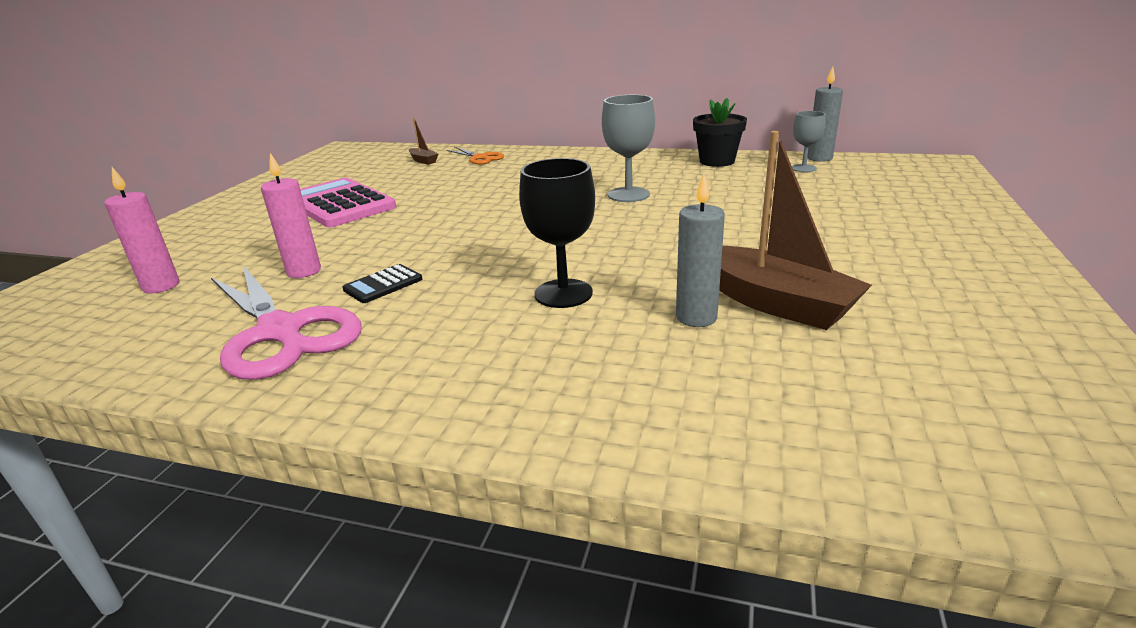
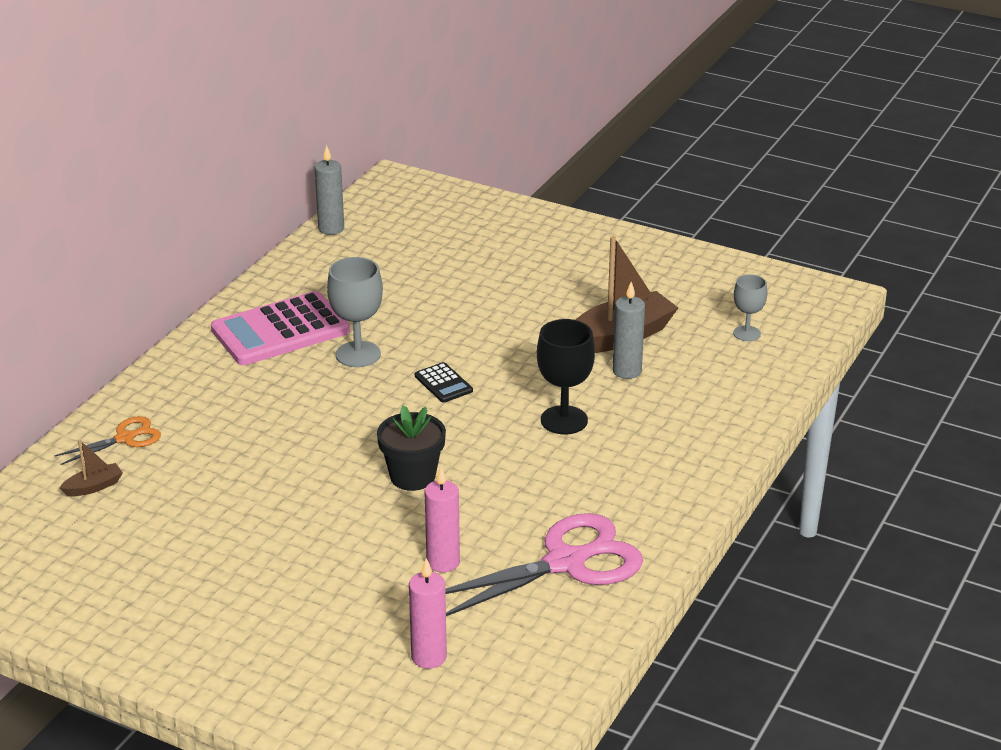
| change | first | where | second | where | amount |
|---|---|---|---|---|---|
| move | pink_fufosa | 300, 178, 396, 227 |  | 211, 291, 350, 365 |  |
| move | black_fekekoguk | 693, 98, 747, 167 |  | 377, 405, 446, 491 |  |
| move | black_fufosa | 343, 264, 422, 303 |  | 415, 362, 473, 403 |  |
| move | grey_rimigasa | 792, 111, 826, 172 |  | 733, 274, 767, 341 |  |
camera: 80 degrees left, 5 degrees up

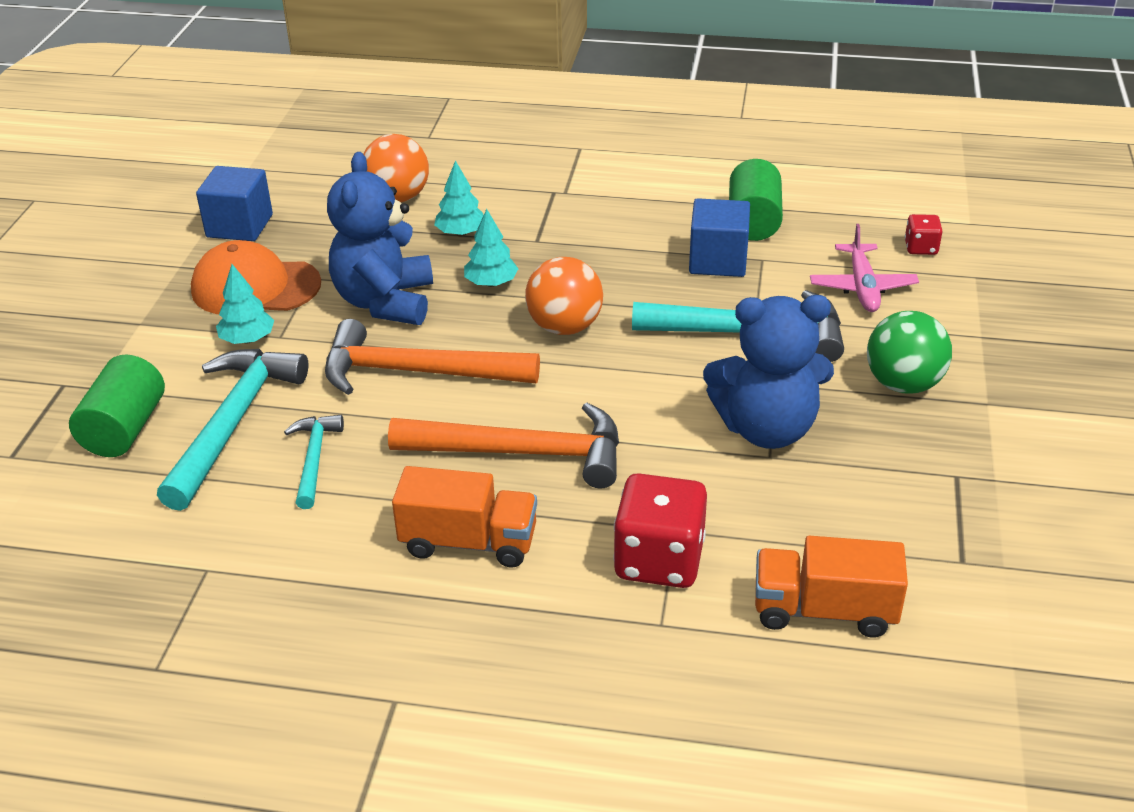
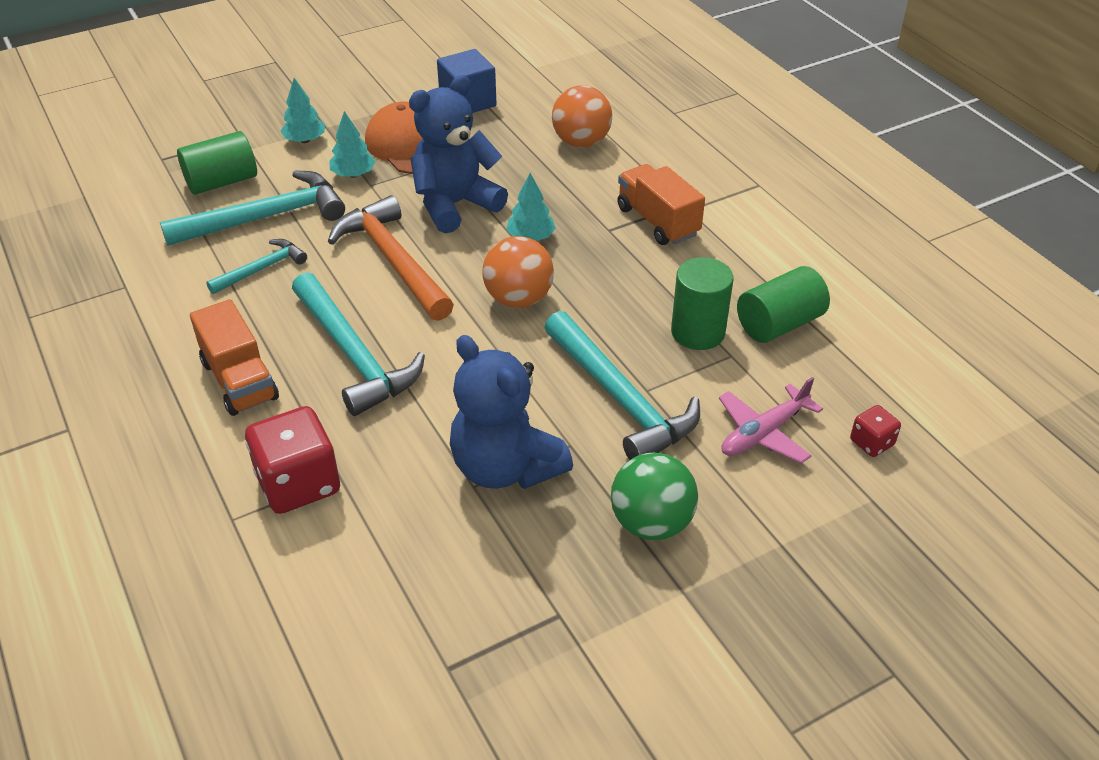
| change | first | where | second | where | amount |
|---|---|---|---|---|---|
| move | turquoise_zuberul | 434, 160, 484, 236 |  | 280, 78, 325, 143 |  |
| recolor | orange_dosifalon | 388, 403, 619, 488 | turquoise_dosifalon | 292, 272, 425, 416 |  |
| move | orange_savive | 755, 536, 908, 638 |  | 617, 164, 705, 245 |  |
| replace | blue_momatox | 689, 198, 750, 277 | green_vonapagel | 671, 257, 733, 350 |  |
camera: 50 degrees right, 5 degrees up

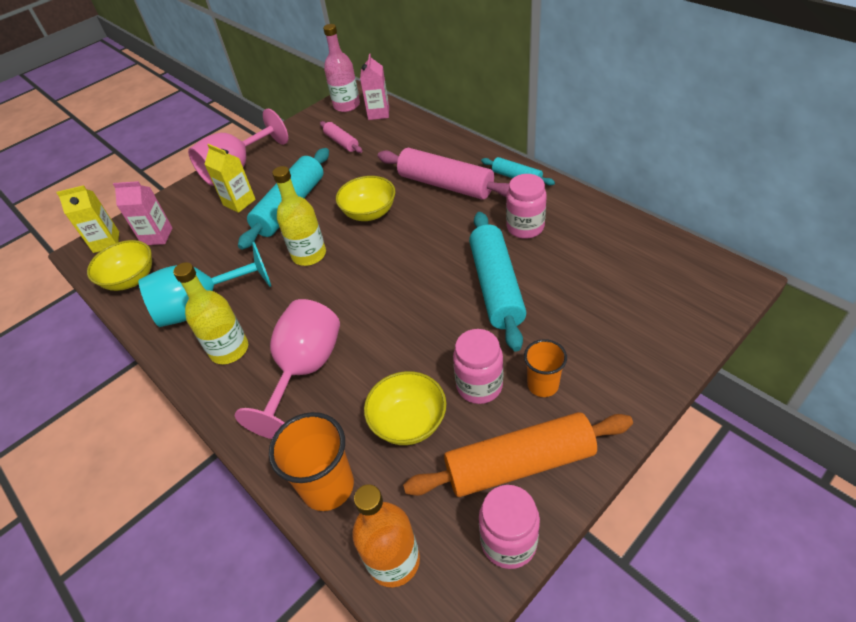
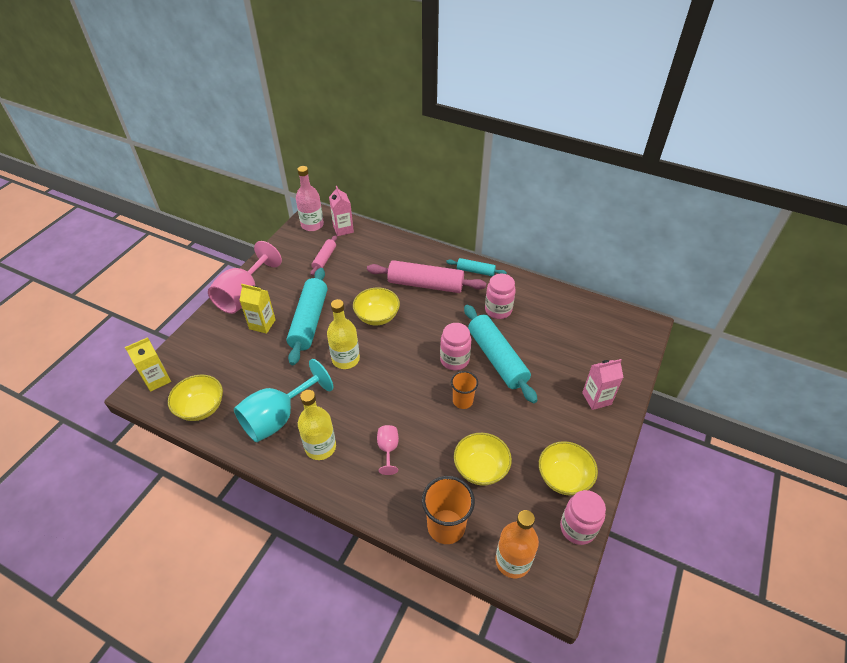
| change | first | where | second | where | amount |
|---|---|---|---|---|---|
| rotate | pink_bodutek | 320, 121, 362, 153 |  | 310, 235, 337, 276 | 75 degrees clockwise |
| resize | pink_rimigasa | 235, 299, 340, 439 |  | 377, 425, 399, 475 | x0.47 |
| move | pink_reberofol | 453, 329, 503, 404 |  | 440, 323, 471, 371 |  |
| move | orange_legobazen | 524, 339, 567, 397 |  | 451, 371, 478, 409 |  |
| replace | orange_bodutek | 403, 412, 633, 497 | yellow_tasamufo | 539, 441, 598, 495 |  |
| move | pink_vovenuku | 113, 181, 173, 245 |  | 582, 359, 624, 410 |  |
camera: 25 degrees left, 0 degrees up

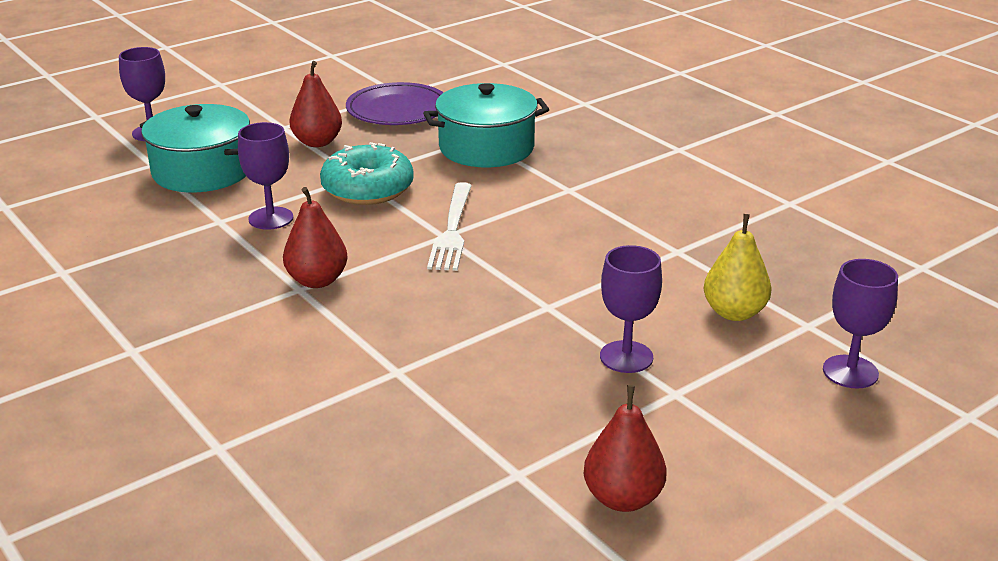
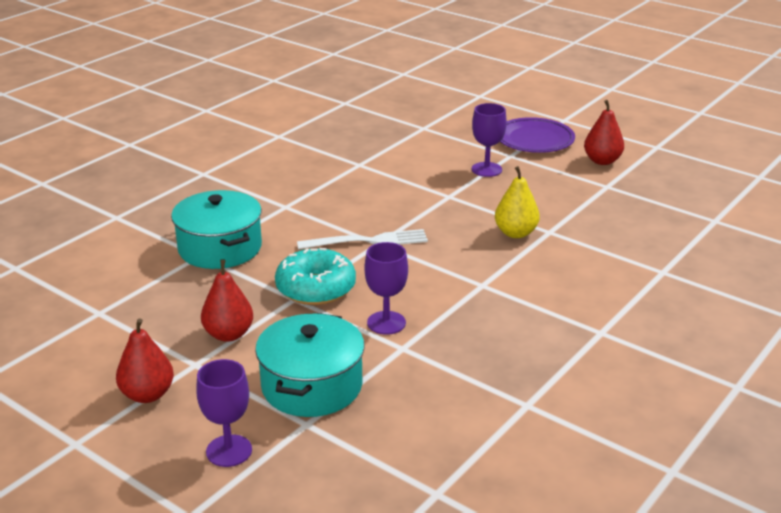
| change | first | where | second | where | amount |
|---|---|---|---|---|---|
| move | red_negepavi | 283, 187, 347, 288 |  | 116, 318, 174, 403 |  |
| move | yellow_negepavi | 704, 214, 772, 321 |  | 495, 166, 540, 238 |  |
| move | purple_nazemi | 346, 82, 444, 125 |  | 500, 117, 575, 153 |  |
| delete | purple_rimigasa | 823, 259, 898, 388 |  |  |  |
camera: 105 degrees left, 0 degrees up

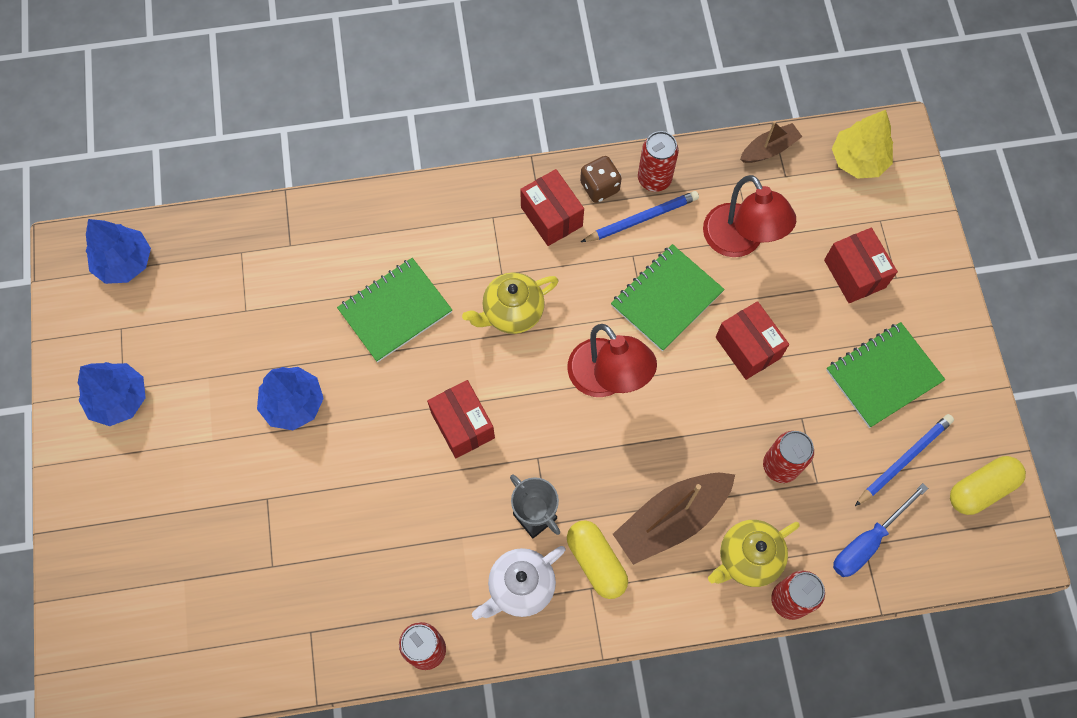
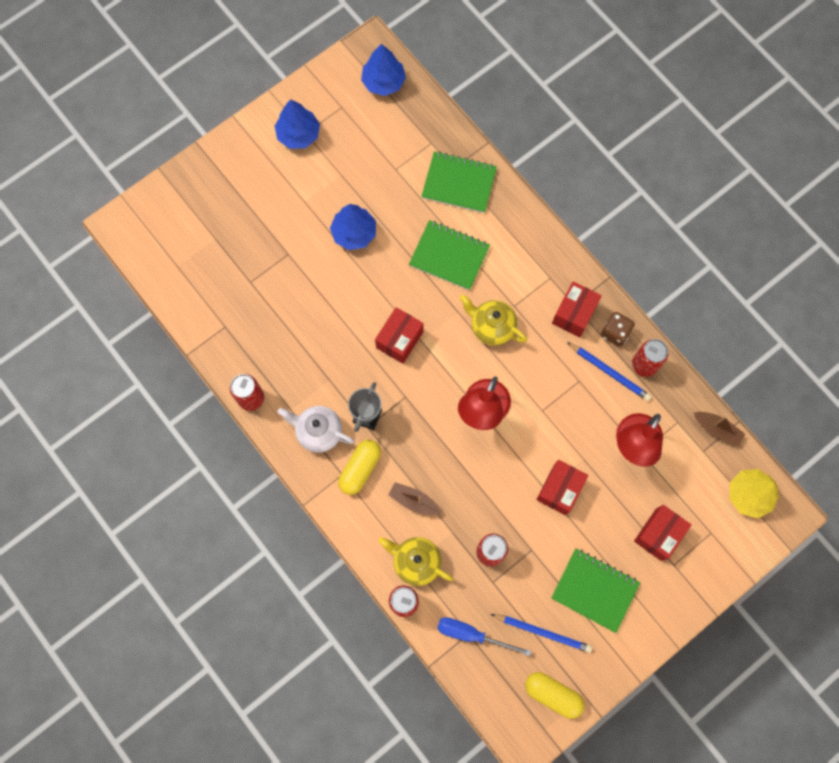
| change | first | where | second | where | amount |
|---|---|---|---|---|---|
| resize | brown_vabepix | 613, 473, 735, 565 |  | 389, 482, 441, 515 | x0.56 |
| move | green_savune | 611, 244, 725, 352 |  | 421, 151, 497, 213 |  |
camera: 60 degrees right, 5 degrees up

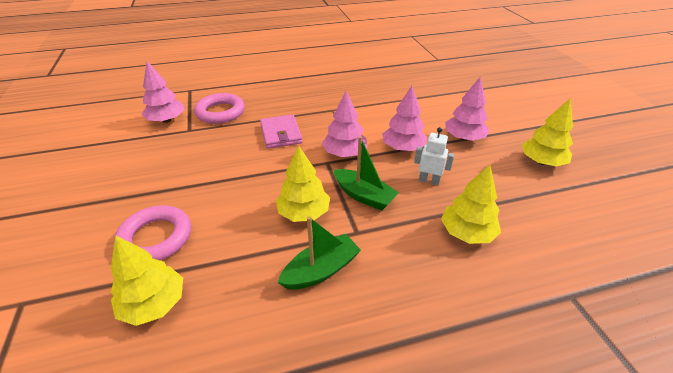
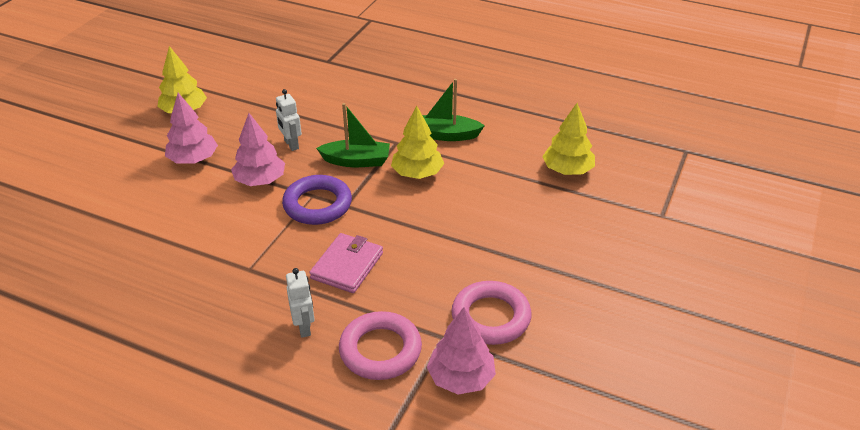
| change | first | where | second | where | amount |
|---|---|---|---|---|---|
| replace | pink_zuberul | 322, 91, 368, 157 | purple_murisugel | 282, 175, 352, 225 |  |
| insert |  |  | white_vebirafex | 286, 268, 315, 338 |  |
| rotate | green_vabepix | 334, 136, 399, 211 |  | 316, 103, 390, 167 | 105 degrees clockwise |
| move | pink_murisugel | 114, 206, 191, 261 |  | 451, 281, 532, 345 |  |
| delete | yellow_zuberul | 441, 165, 501, 244 |  |  |  |
camera: 140 degrees left, 0 degrees up

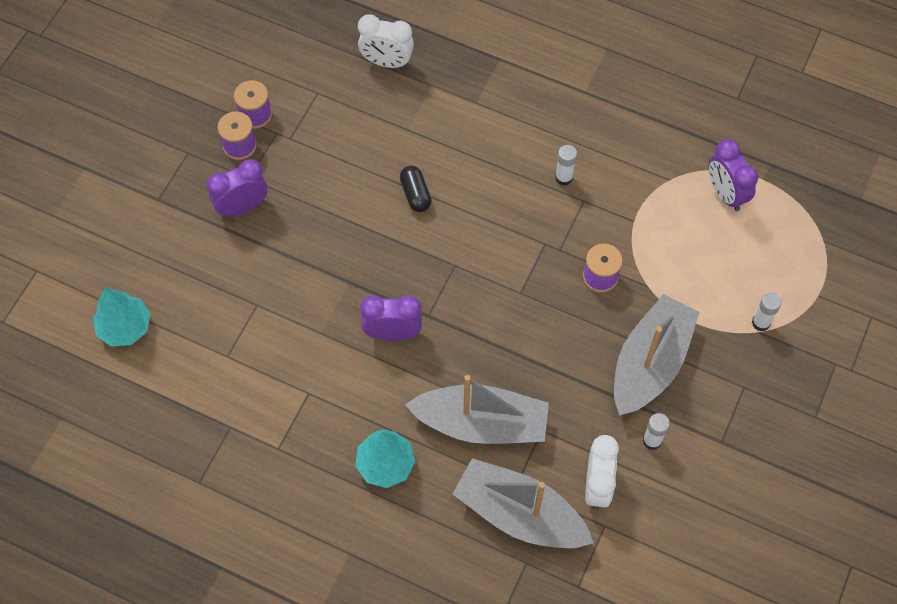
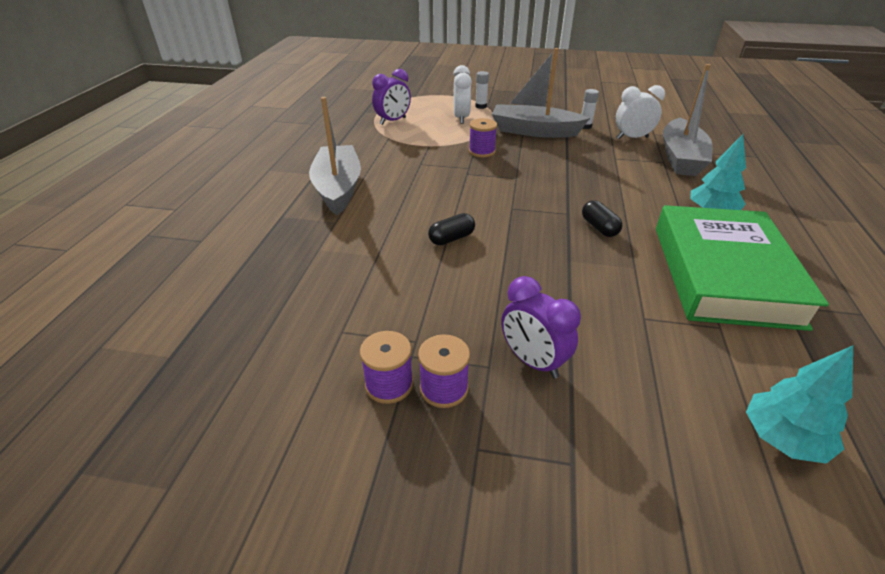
| change | first | where | second | where | amount |
|---|---|---|---|---|---|
| move | grey_vabepix | 405, 375, 549, 444 |  | 309, 97, 361, 215 |  |
| move | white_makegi | 358, 14, 414, 68 |  | 453, 65, 472, 124 |  |
| replace | purple_makegi | 360, 295, 422, 341 | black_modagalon | 582, 200, 623, 237 |  |
| insert |  |  | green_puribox | 656, 205, 829, 331 |  |
| delete | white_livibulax | 555, 145, 577, 186 |  |  |  |
camera: 105 degrees left, 25 degrees down

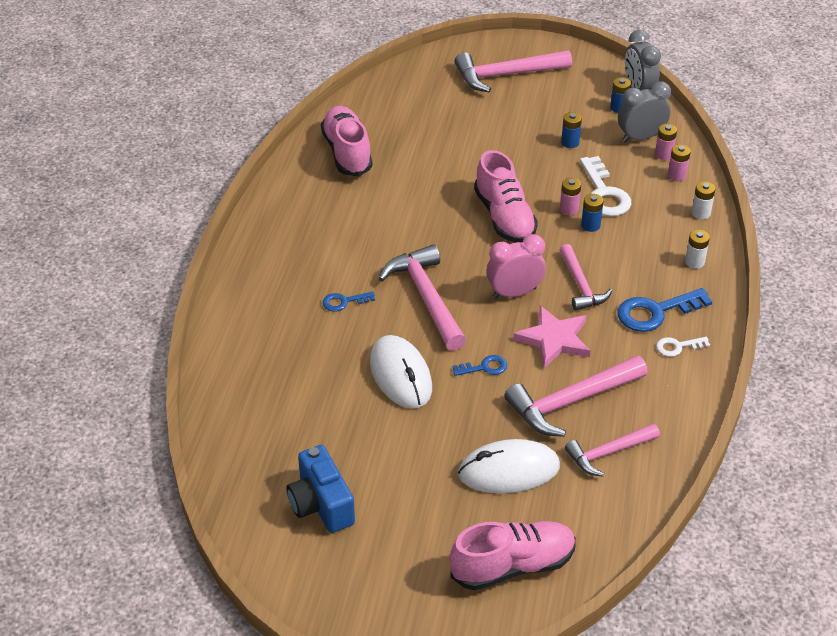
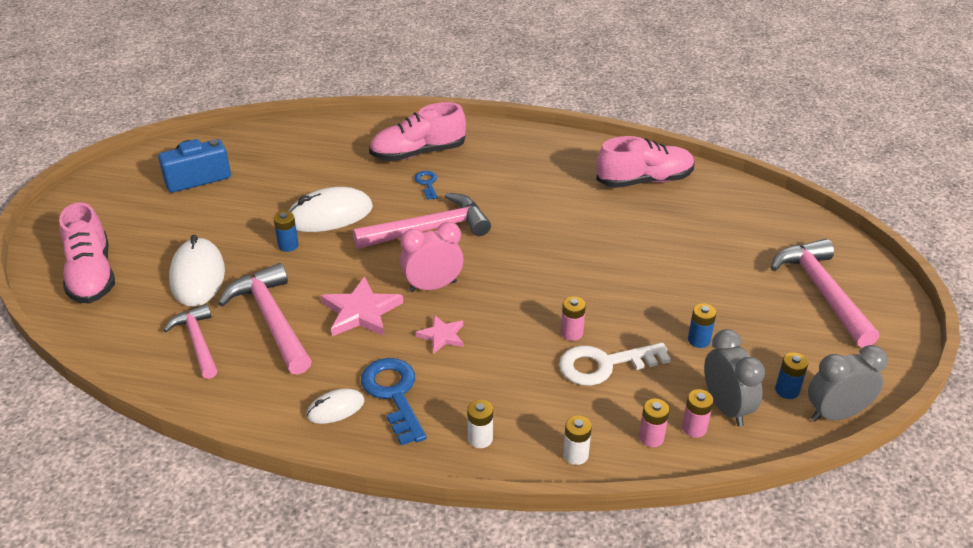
| change | first | where | second | where | amount |
|---|---|---|---|---|---|
| move | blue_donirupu | 581, 194, 603, 232 |  | 273, 211, 299, 252 |  |
| replace | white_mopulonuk | 656, 337, 710, 357 | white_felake | 306, 389, 365, 424 |  |
| move | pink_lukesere | 474, 150, 538, 243 |  | 369, 102, 466, 161 |  |
| rotate | pink_makegi | 486, 234, 546, 299 |  | 400, 222, 464, 292 | 90 degrees counterclockwise |
| replace | pink_dosifalon | 560, 244, 612, 311 | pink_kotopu | 416, 315, 463, 354 |  |
| delete | blue_mopulonuk | 453, 355, 507, 376 |  |  |  |
camera: 90 degrees right, 5 degrees down

